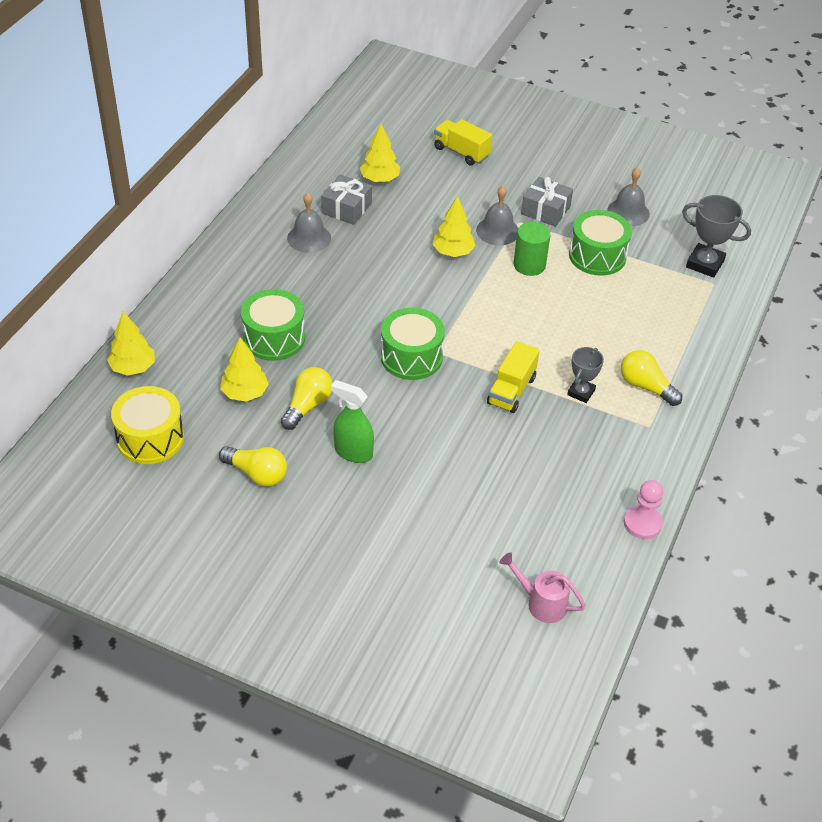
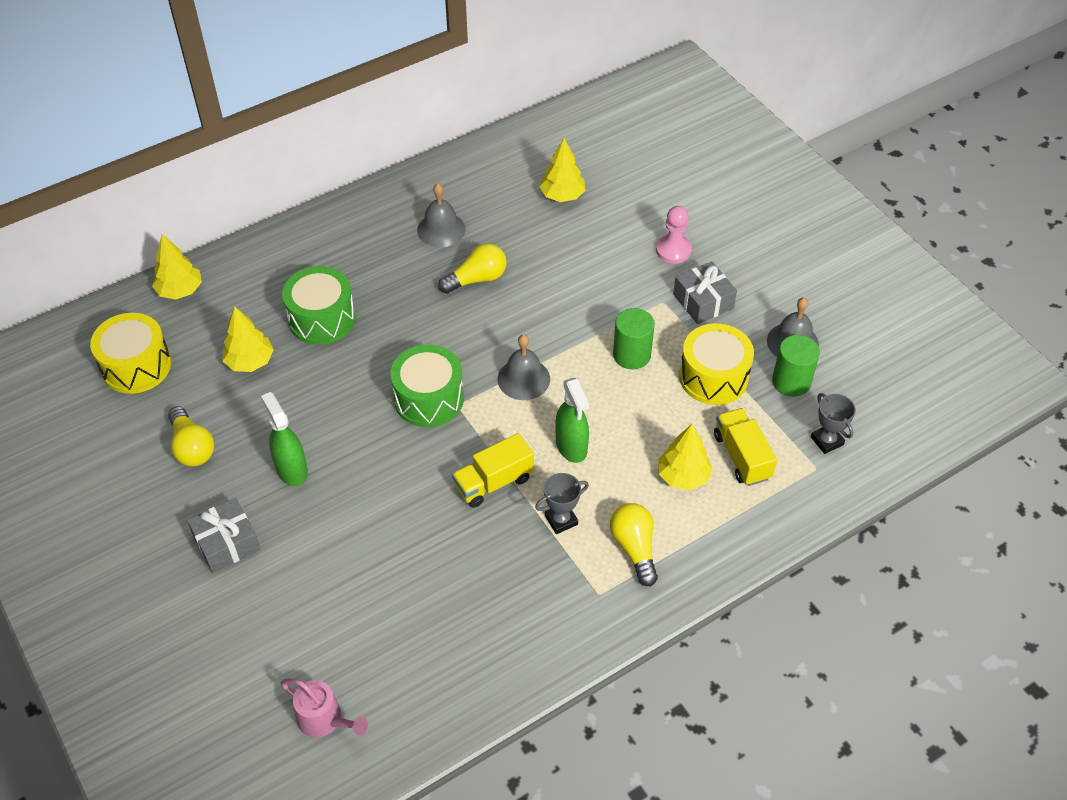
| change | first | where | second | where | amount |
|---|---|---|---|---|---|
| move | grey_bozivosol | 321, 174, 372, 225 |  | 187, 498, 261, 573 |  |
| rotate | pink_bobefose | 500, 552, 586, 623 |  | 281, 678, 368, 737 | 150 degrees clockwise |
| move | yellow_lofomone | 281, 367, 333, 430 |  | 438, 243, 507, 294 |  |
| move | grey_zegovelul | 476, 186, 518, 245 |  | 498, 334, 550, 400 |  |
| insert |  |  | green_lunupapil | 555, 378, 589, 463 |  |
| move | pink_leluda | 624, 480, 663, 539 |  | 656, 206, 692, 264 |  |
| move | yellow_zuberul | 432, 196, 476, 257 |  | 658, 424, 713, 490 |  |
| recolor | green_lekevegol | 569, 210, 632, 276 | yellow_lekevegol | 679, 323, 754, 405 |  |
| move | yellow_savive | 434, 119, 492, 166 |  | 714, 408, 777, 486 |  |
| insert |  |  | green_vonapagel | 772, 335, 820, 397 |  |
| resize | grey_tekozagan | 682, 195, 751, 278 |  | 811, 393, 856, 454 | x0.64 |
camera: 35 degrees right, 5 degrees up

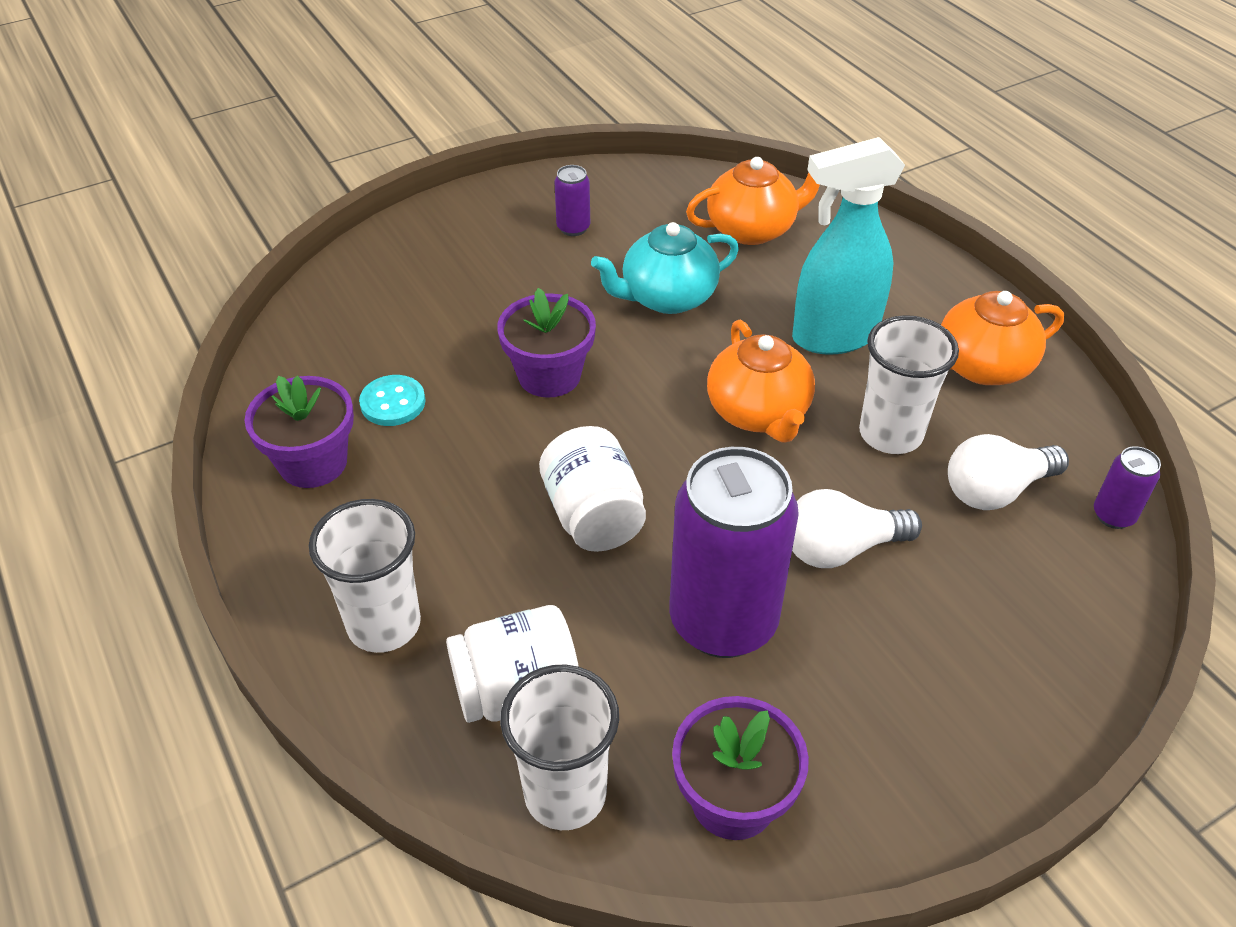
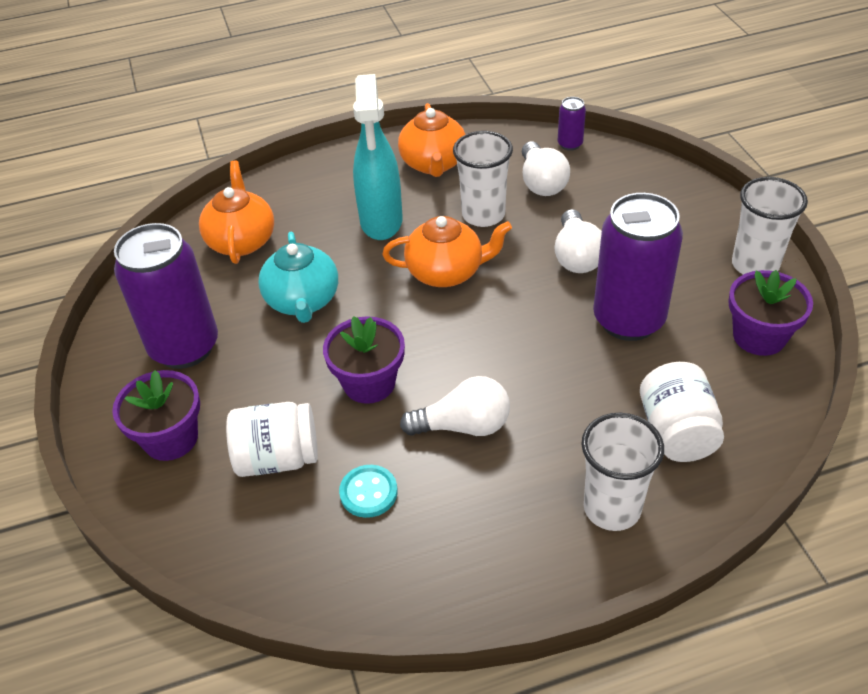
| change | first | where | second | where | amount |
|---|---|---|---|---|---|
| move | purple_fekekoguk | 244, 375, 354, 488 |  | 112, 370, 200, 461 |  |
| resize | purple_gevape | 554, 165, 590, 236 |  | 114, 223, 218, 369 | x2.34 |
| move | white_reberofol | 539, 426, 646, 552 |  | 226, 402, 318, 477 |  |
| insert |  |  | white_lofomone | 400, 376, 510, 436 |  |
| move | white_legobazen | 500, 664, 619, 830 |  | 732, 177, 808, 275 |  |
camera: 75 degrees left, 0 degrees up

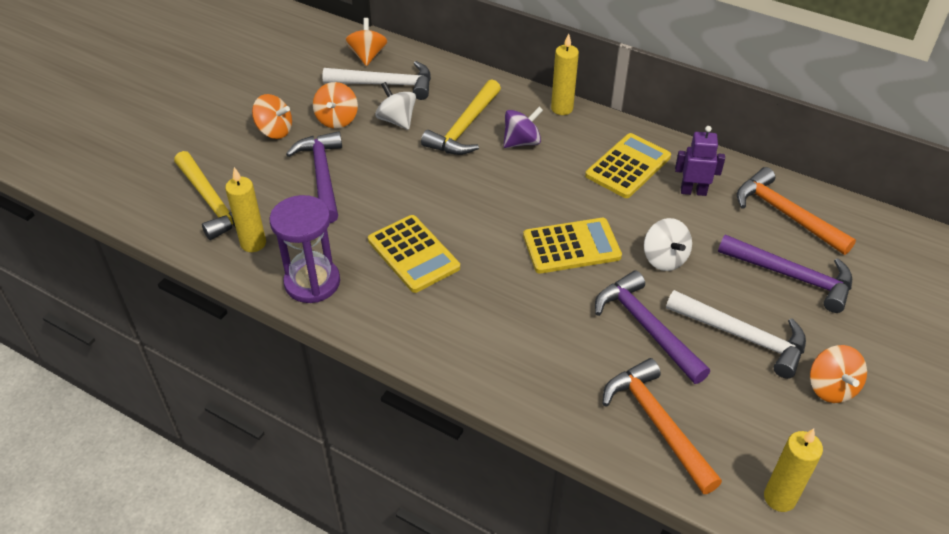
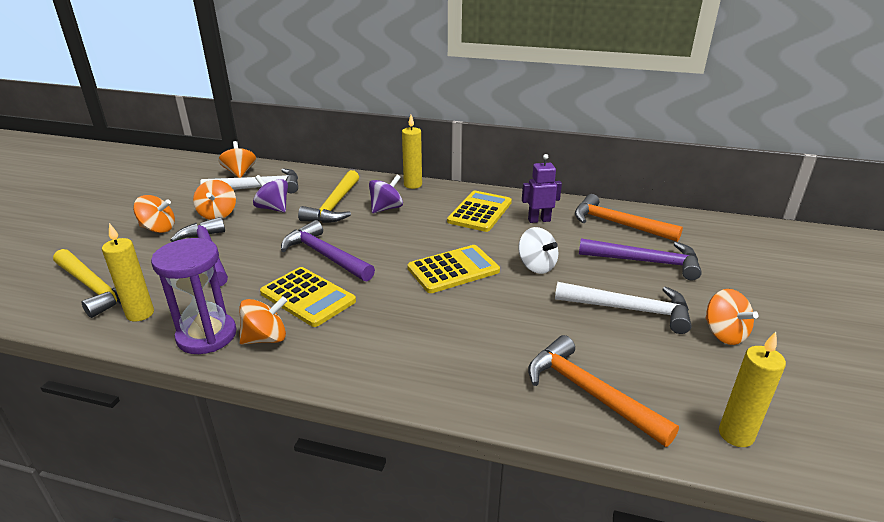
| change | first | where | second | where | amount |
|---|---|---|---|---|---|
| insert |  |  | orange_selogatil | 239, 296, 287, 344 |  |
| recolor | white_selogatil | 375, 82, 416, 130 | purple_selogatil | 253, 175, 288, 213 |  |
| move | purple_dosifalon | 595, 270, 710, 384 |  | 281, 220, 375, 282 |  |
camera: 15 degrees left, 15 degrees down

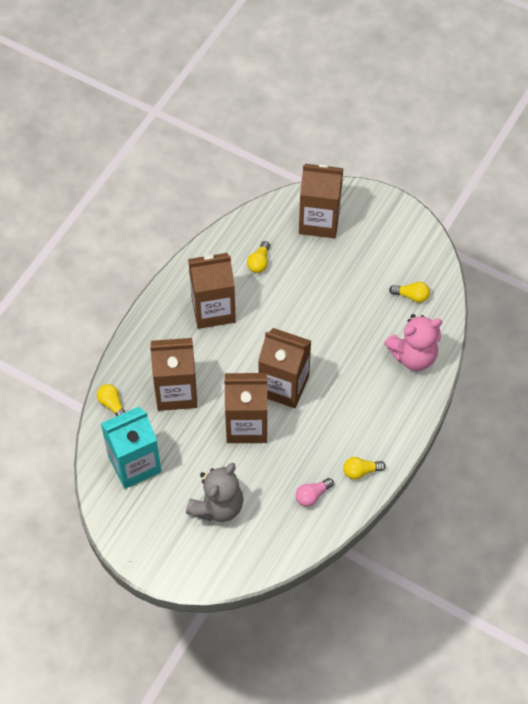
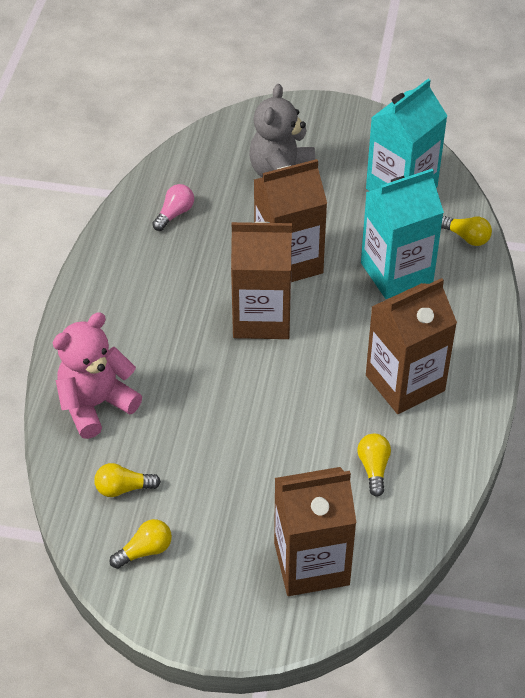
| change | first | where | second | where | amount |
|---|---|---|---|---|---|
| move | yellow_lofomone | 343, 457, 386, 480 |  | 110, 519, 172, 569 |  |
| recolor | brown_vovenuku | 150, 338, 198, 411 | turquoise_vovenuku | 361, 169, 444, 299 |  |
camera: 160 degrees right, 10 degrees down

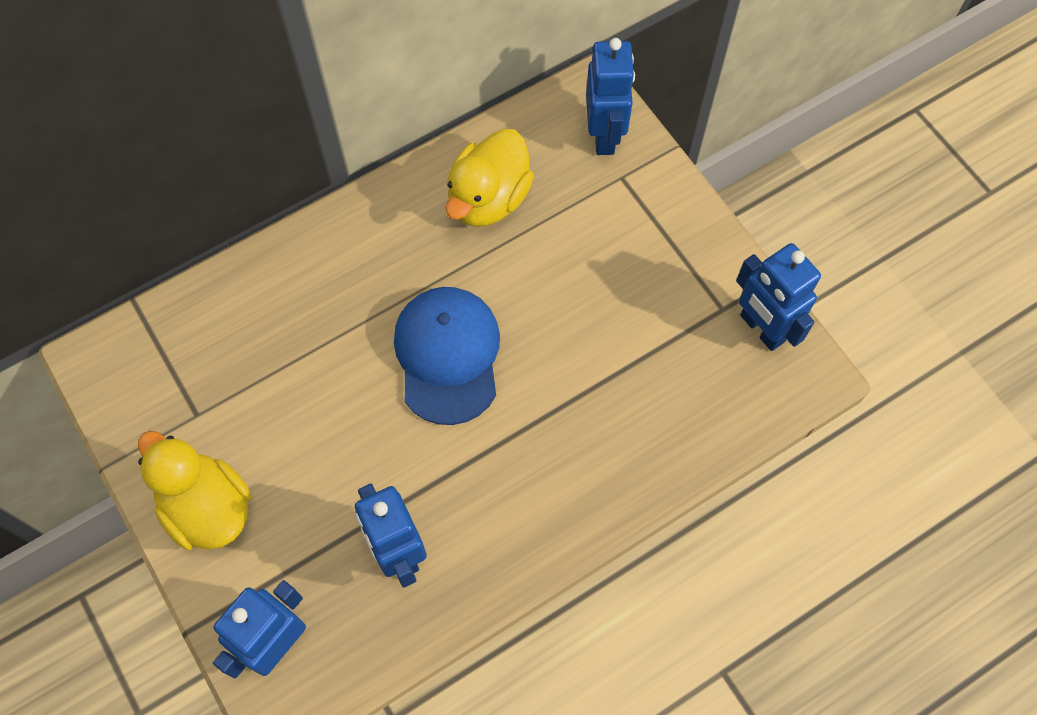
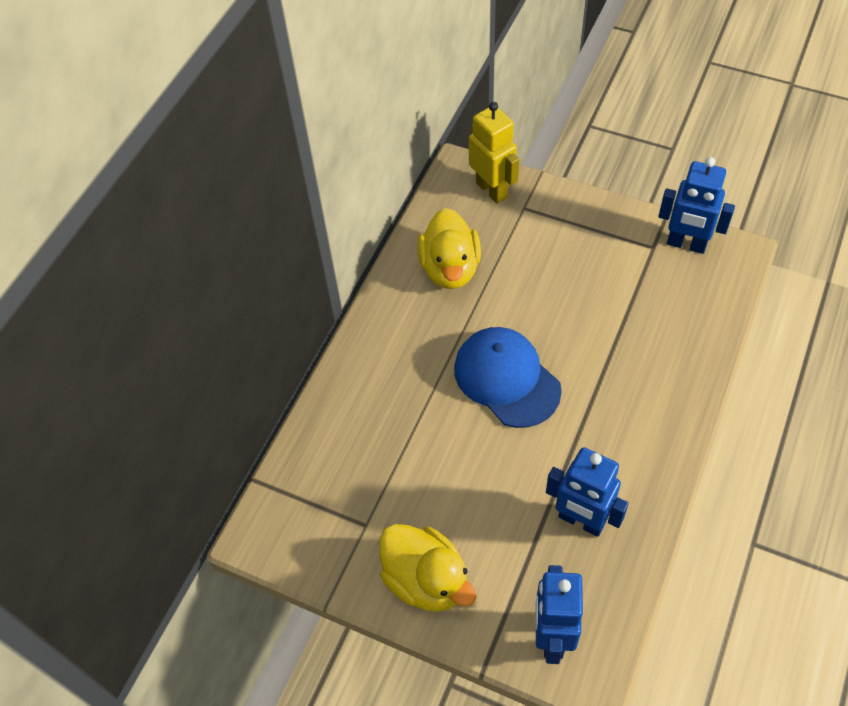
| change | first | where | second | where | amount |
|---|---|---|---|---|---|
| rotate | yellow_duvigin | 138, 431, 251, 550 |  | 379, 524, 476, 612 | 150 degrees counterclockwise |
| recolor | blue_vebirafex | 586, 38, 635, 155 | yellow_vebirafex | 469, 102, 519, 204 |  |
camera: 30 degrees left, 10 degrees down

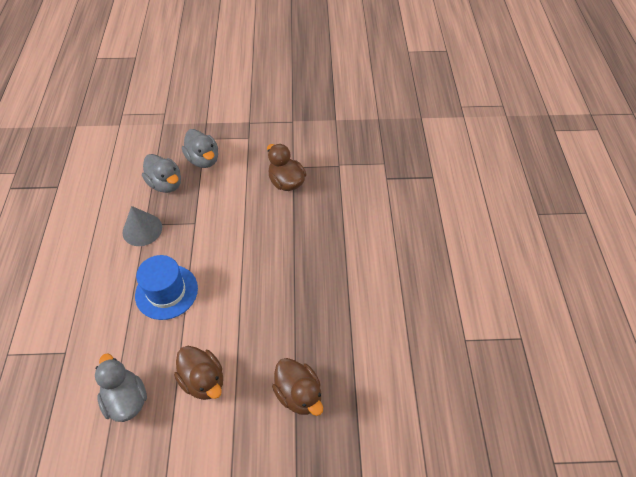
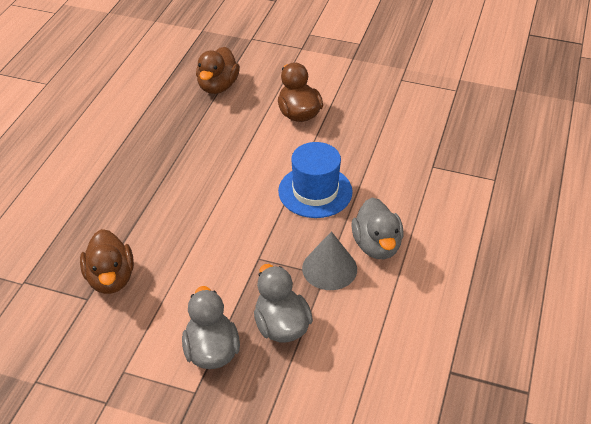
| change | first | where | second | where | amount |
|---|---|---|---|---|---|
| rotate | brown_duvigin | 272, 358, 323, 416 |  | 196, 47, 240, 94 | 150 degrees counterclockwise |
| move | grey_duvigin | 95, 353, 147, 422 |  | 351, 197, 404, 259 |  |
camera: 160 degrees left, 10 degrees down

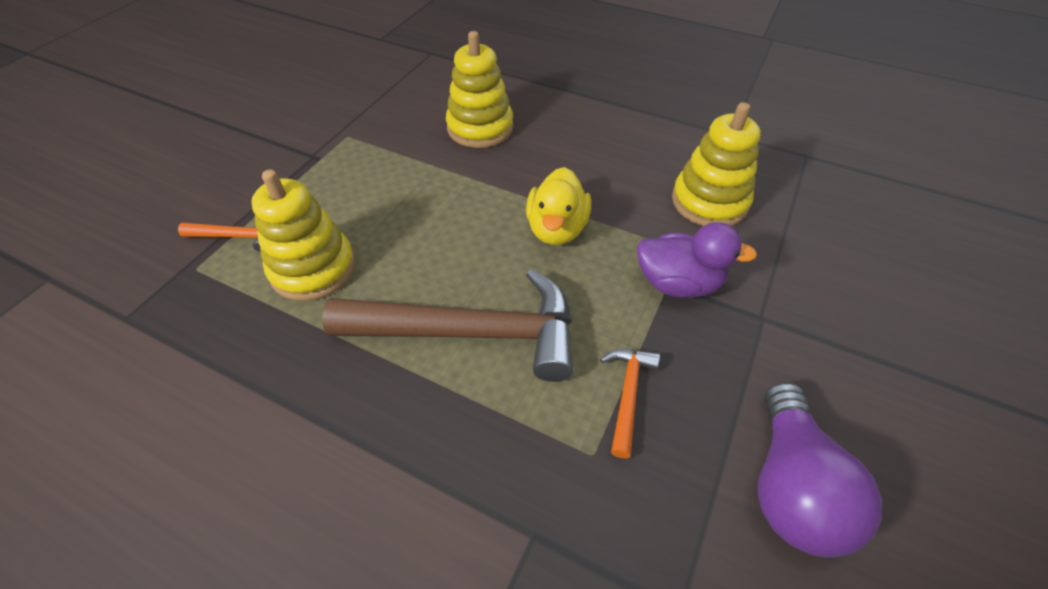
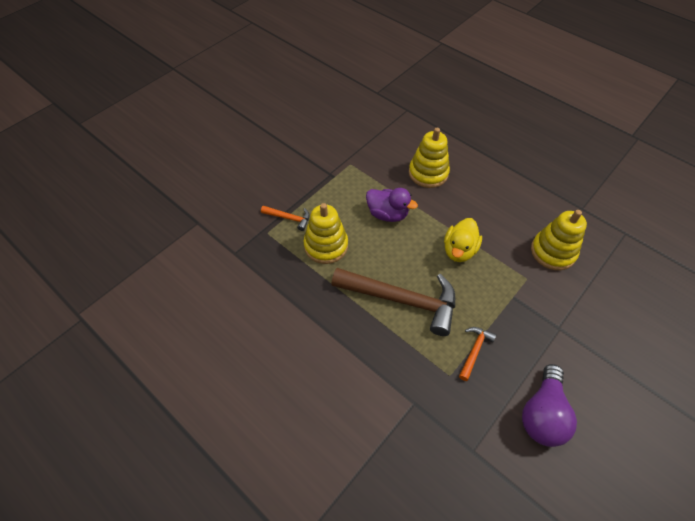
| change | first | where | second | where | amount |
|---|---|---|---|---|---|
| move | purple_duvigin | 637, 222, 757, 298 |  | 366, 188, 418, 222 |  |
camera: 15 degrees right, 5 degrees up

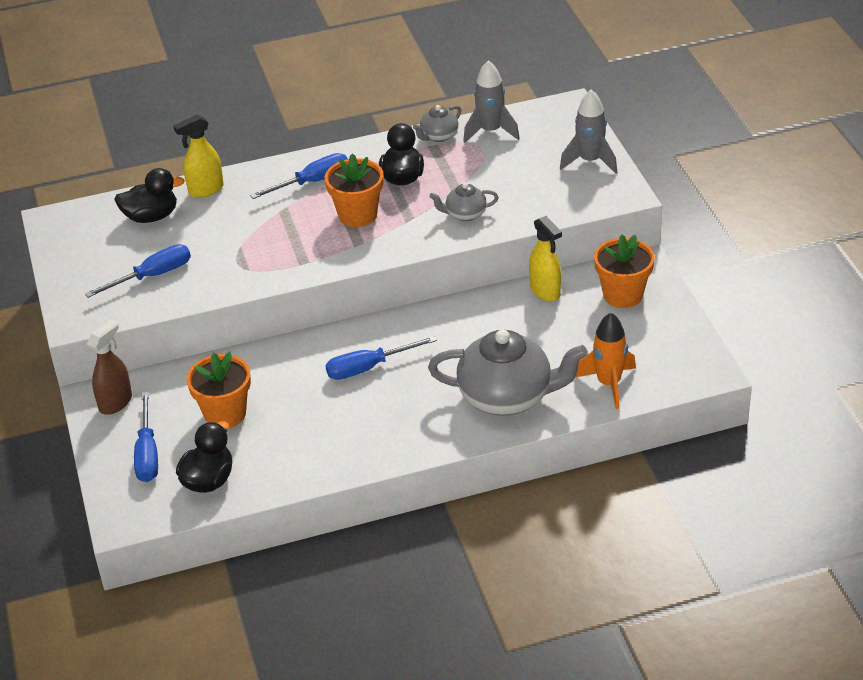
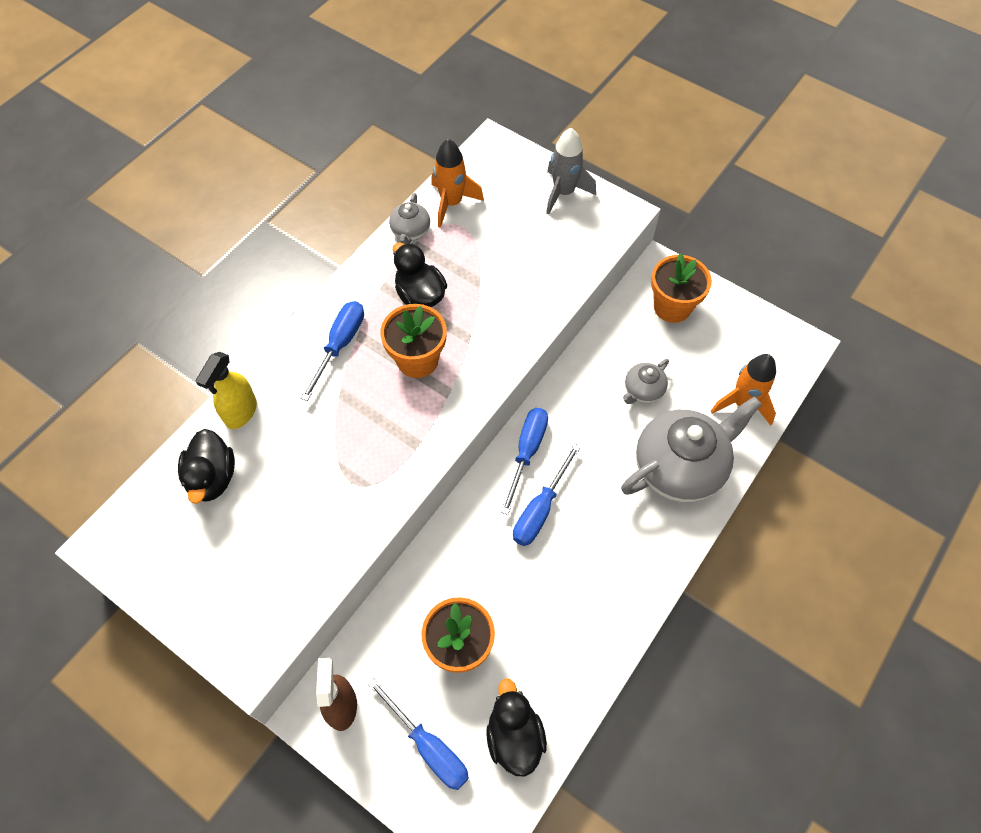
| change | first | where | second | where | amount |
|---|---|---|---|---|---|
| rotate | black_duvigin | 114, 168, 185, 223 |  | 178, 429, 235, 504 | 135 degrees clockwise |
| recolor | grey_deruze | 463, 60, 520, 143 | orange_deruze | 431, 139, 484, 228 |  |
| move | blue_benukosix | 85, 244, 191, 298 |  | 501, 408, 548, 515 |  |
| move | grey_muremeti | 429, 183, 499, 221 |  | 623, 359, 669, 404 |  |
| delete | yellow_lunupapil | 529, 216, 562, 301 |  |  |  |
camera: 40 degrees left, 20 degrees up

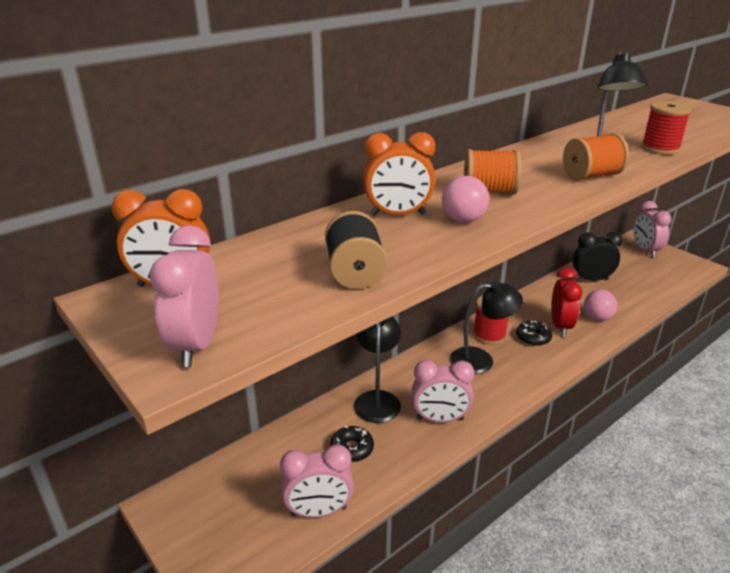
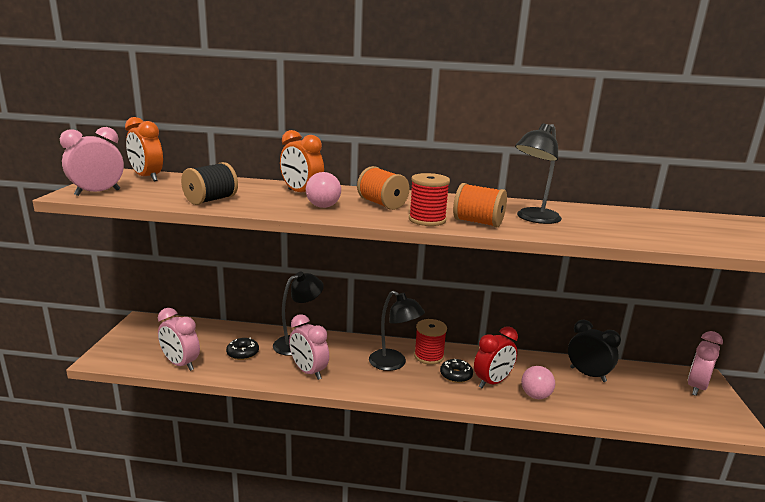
| change | first | where | second | where | amount |
|---|---|---|---|---|---|
| move | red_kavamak | 641, 101, 692, 155 |  | 409, 173, 450, 226 |  |
camera: 45 degrees right, 10 degrees down

